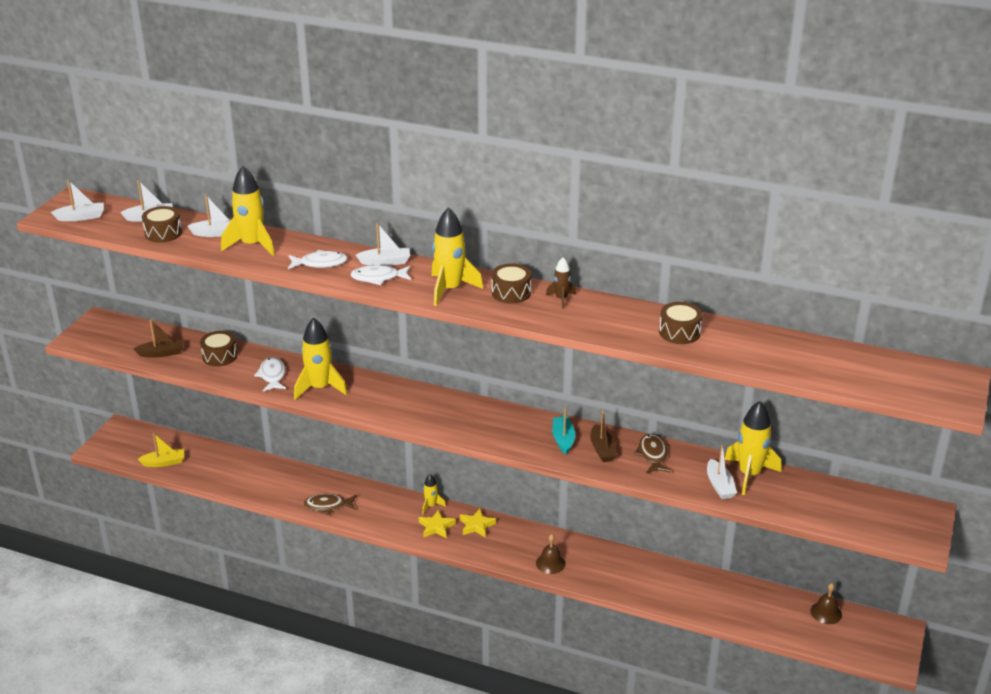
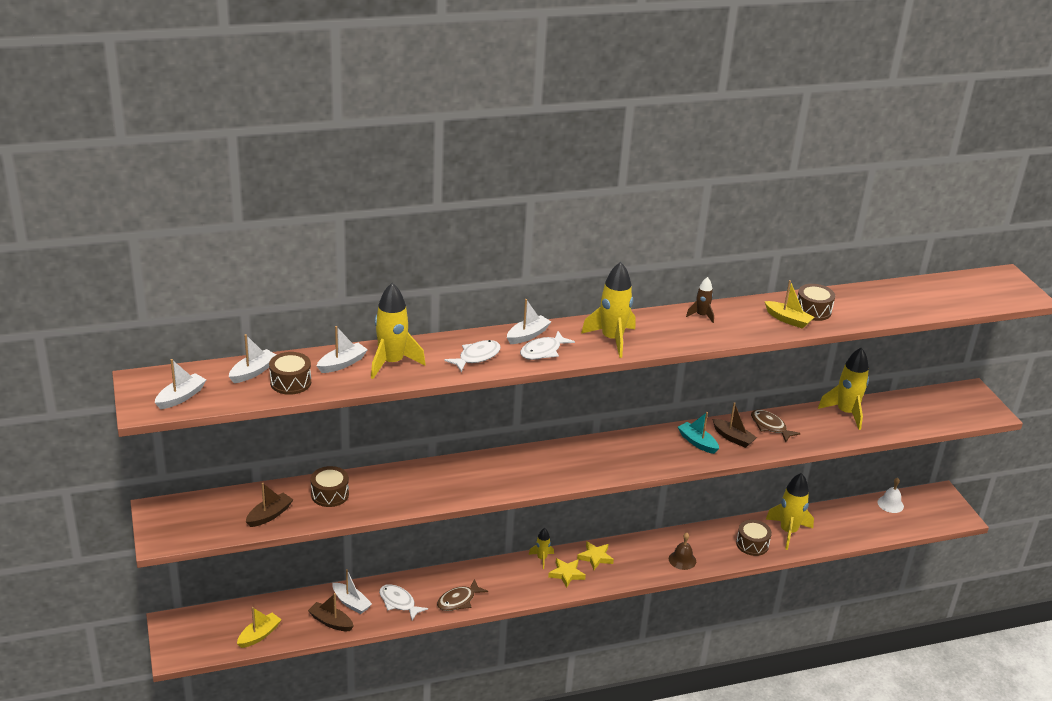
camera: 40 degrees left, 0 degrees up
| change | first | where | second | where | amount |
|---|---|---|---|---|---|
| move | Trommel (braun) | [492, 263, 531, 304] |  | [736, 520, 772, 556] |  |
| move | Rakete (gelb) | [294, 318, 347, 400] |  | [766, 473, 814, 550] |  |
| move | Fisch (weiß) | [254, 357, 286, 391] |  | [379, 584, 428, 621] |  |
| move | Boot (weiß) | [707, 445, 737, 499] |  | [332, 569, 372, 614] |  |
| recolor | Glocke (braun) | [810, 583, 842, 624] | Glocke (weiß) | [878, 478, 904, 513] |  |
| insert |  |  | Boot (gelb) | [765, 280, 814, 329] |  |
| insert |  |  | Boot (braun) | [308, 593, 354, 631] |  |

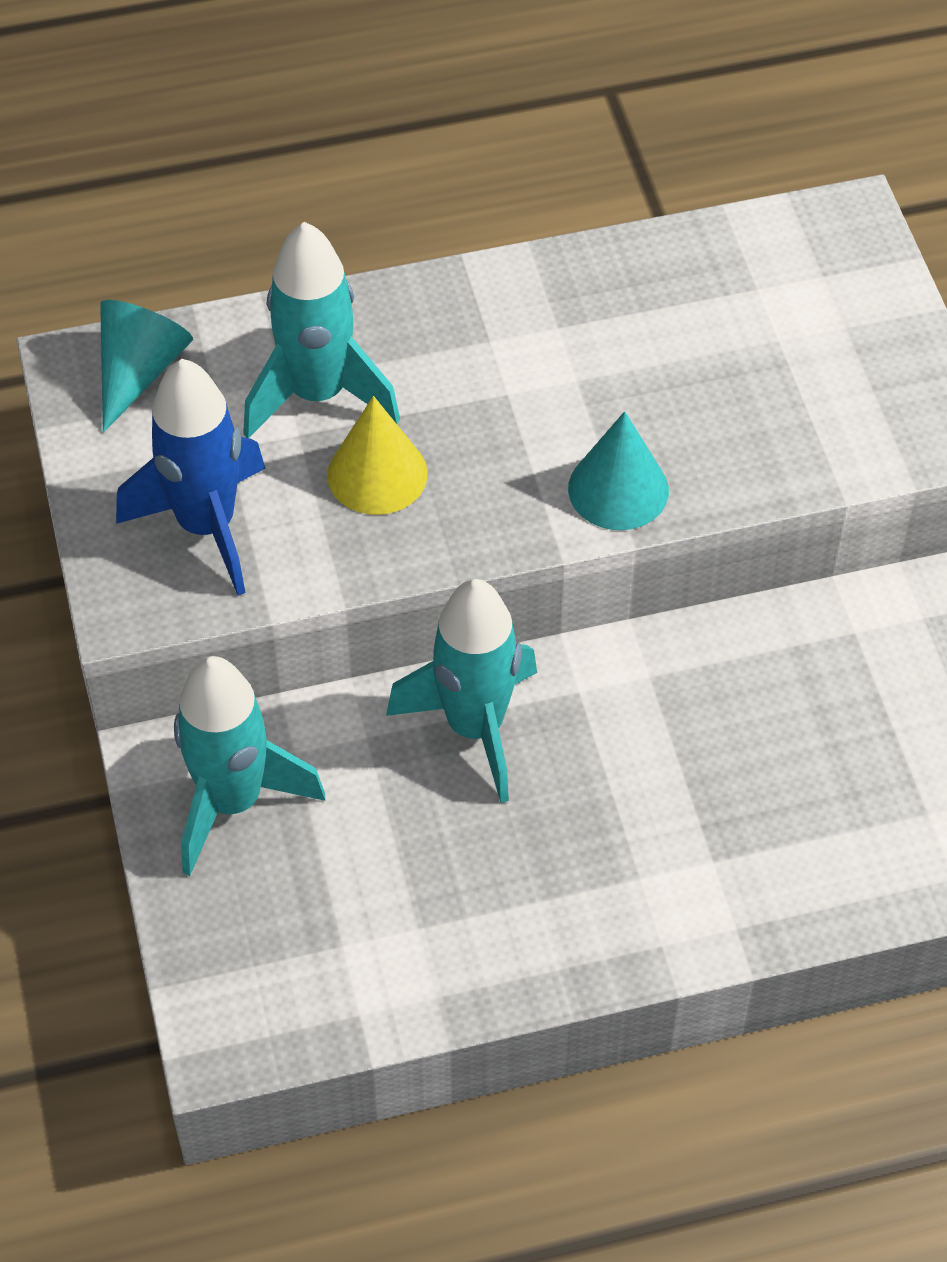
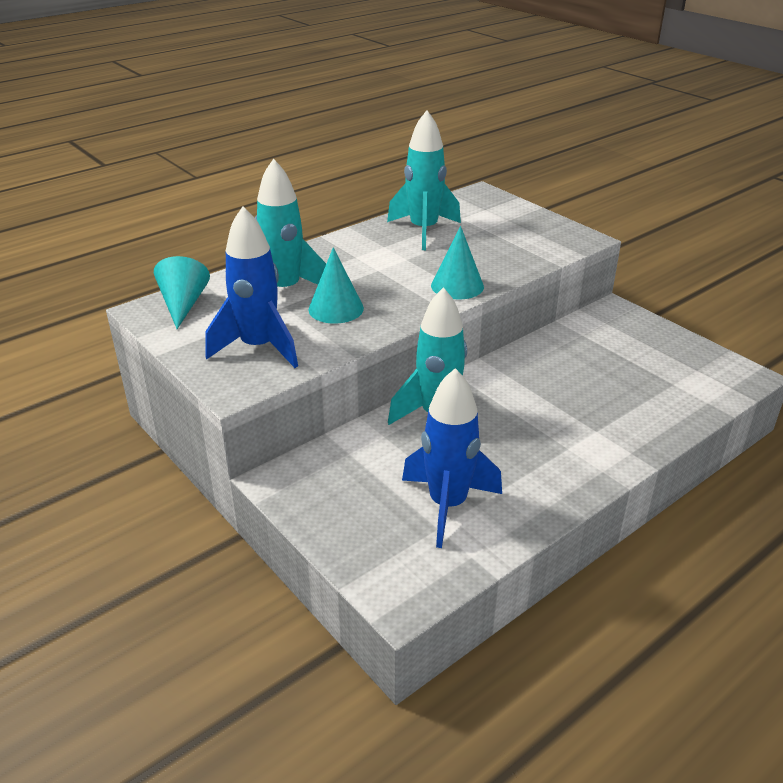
camera: 25 degrees left, 20 degrees down
| change | first | where | second | where | amount |
|---|---|---|---|---|---|
| recolor | Kegel (gelb) | [327, 396, 428, 515] | Kegel (türkis) | [308, 247, 364, 324] |  |
| move | Rakete (türkis) | [174, 656, 325, 876] |  | [387, 110, 461, 250] |  |
| insert |  |  | Rakete (blau) | [402, 368, 502, 548] |  |

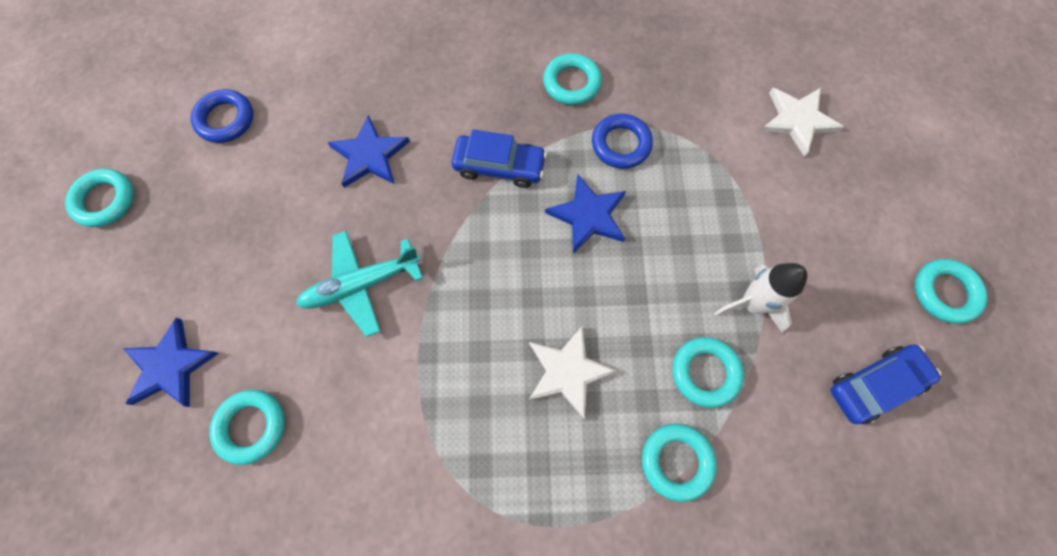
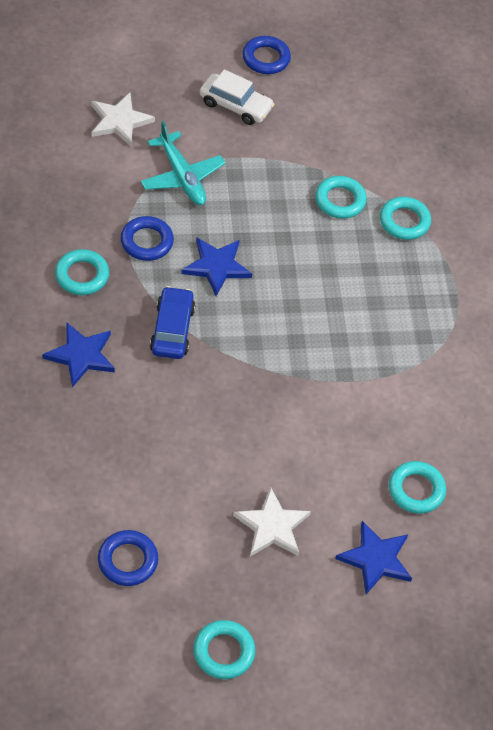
camera: 100 degrees left, 15 degrees down
| change | first | where | second | where | amount |
|---|---|---|---|---|---|
| move | Stern (blau) | [327, 115, 410, 188] |  | [42, 323, 115, 387] |  |
| move | Flugzeug (türkis) | [296, 231, 423, 337] |  | [141, 121, 225, 205] |  |
| recolor | Ring (türkis) | [915, 259, 987, 324] | Ring (blau) | [242, 36, 291, 74] |  |
| delete | Rakete (weiß) | [714, 263, 807, 333] |  |  |  |
| move | Stern (weiß) | [529, 325, 617, 419] |  | [233, 487, 311, 556] |  |
| delete | Auto (blau) | [830, 344, 941, 424] |  |  |  |
| insert |  |  | Auto (weiß) | [200, 69, 274, 125] |  |

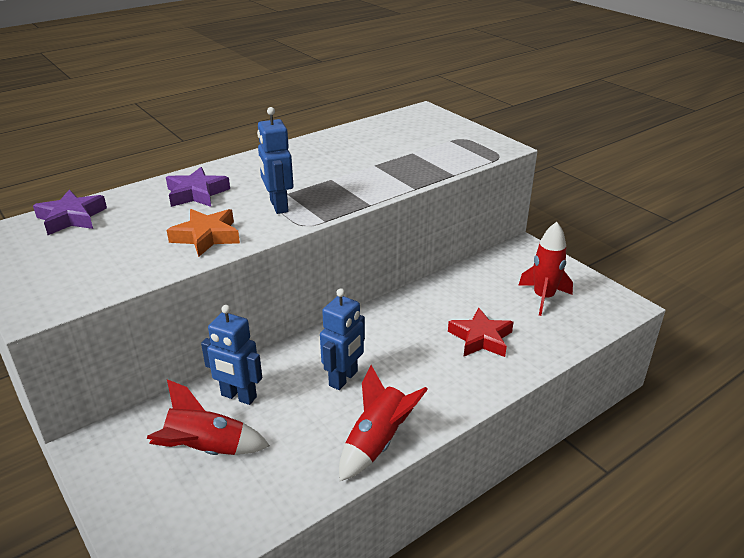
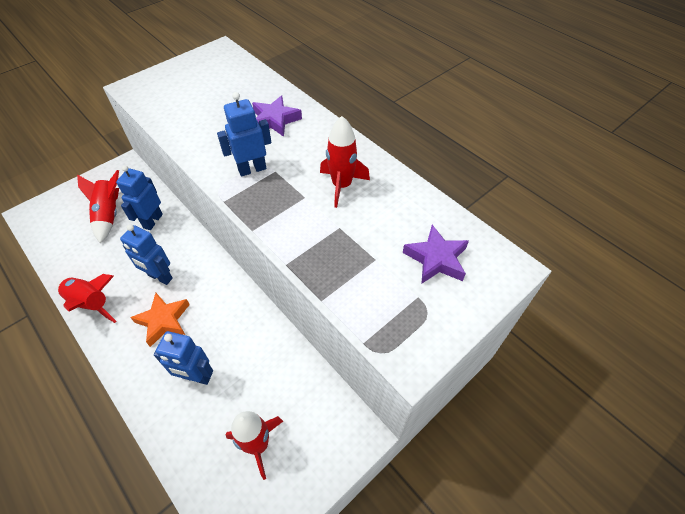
camera: 85 degrees right, 20 degrees up
| change | first | where | second | where | amount |
|---|---|---|---|---|---|
| move | Stern (lila) | [33, 190, 107, 235] |  | [403, 225, 469, 284] |  |
| move | Stern (orange) | [167, 209, 240, 257] |  | [130, 293, 190, 347] |  |
| replace | Stern (rot) | [448, 307, 514, 357] | Roboter (blau) | [154, 331, 213, 385] |  |
| insert |  |  | Rakete (rot) | [320, 116, 370, 208] |  |

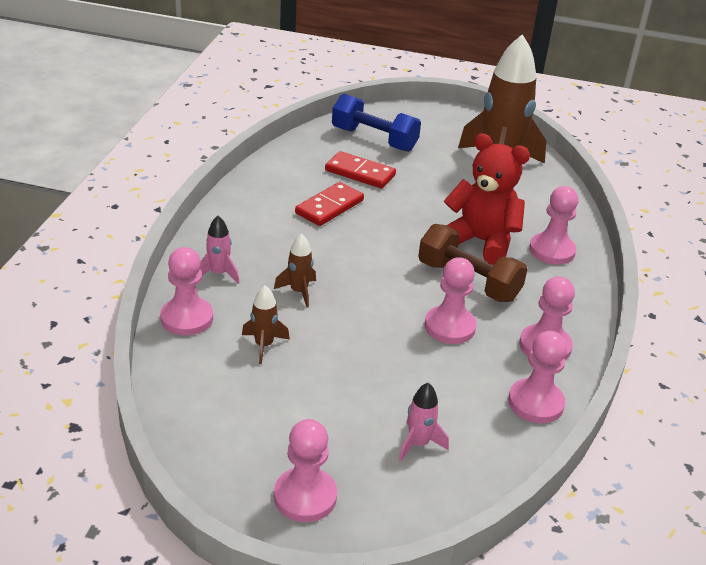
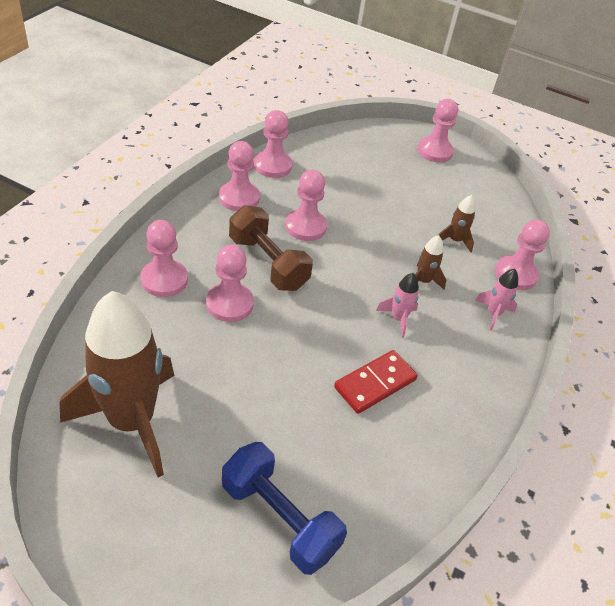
camera: 170 degrees left, 10 degrees up
| change | first | where | second | where | amount |
|---|---|---|---|---|---|
| replace | Teddybär (rot) | [444, 133, 530, 265] | Bauer (rosa) | [206, 244, 254, 322] |  |
| delete | Dominostein (rot) | [325, 151, 396, 189] |  |  |  |
| move | Rakete (rosa) | [399, 382, 449, 461] |  | [376, 273, 419, 338] |  |

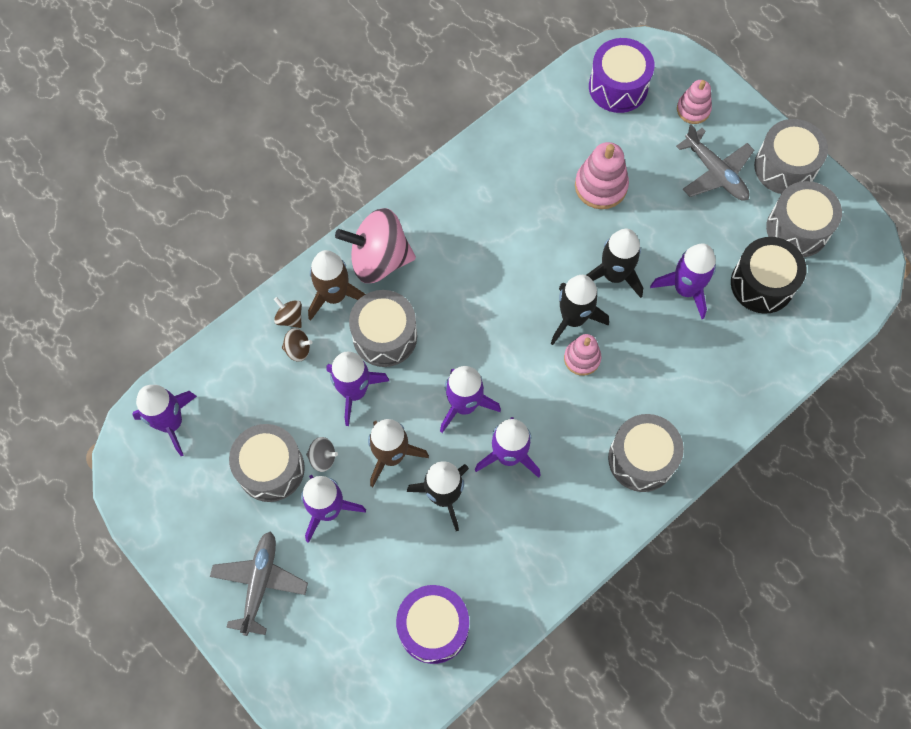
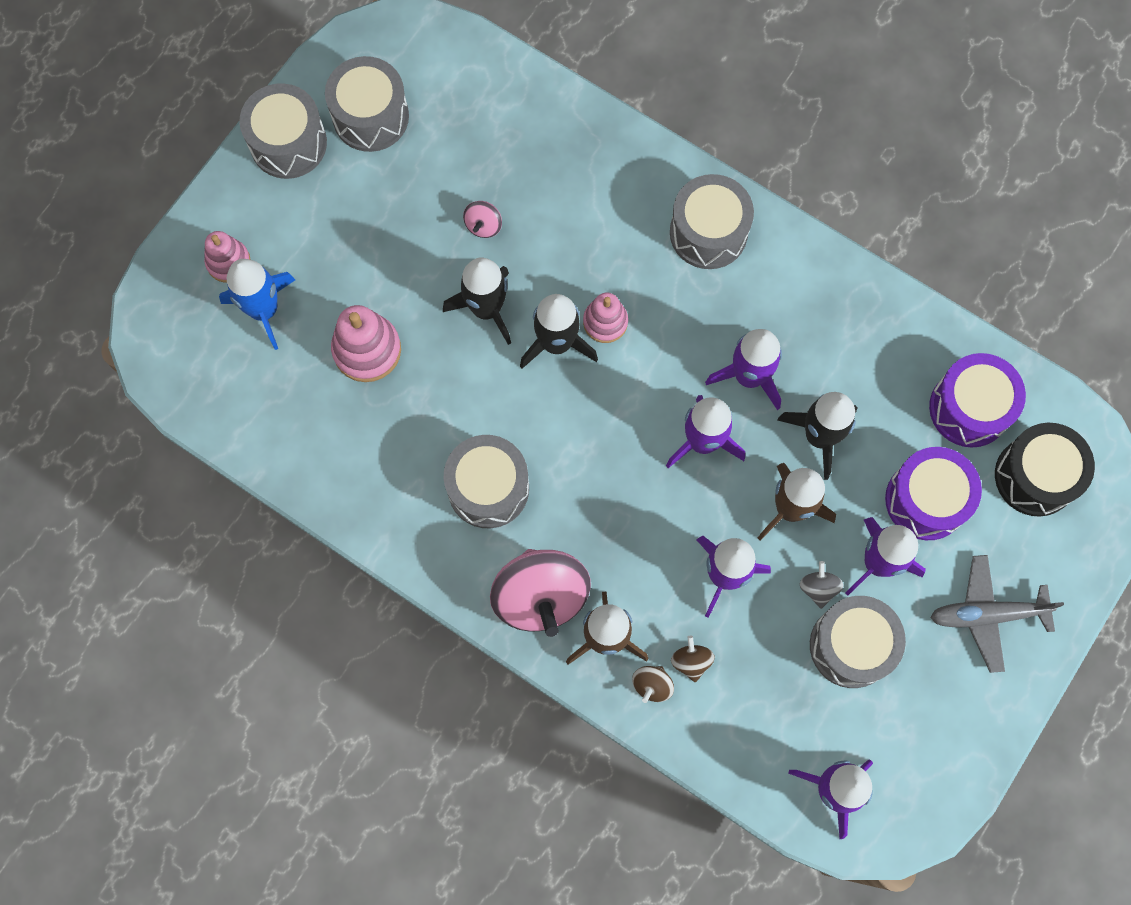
camera: 105 degrees left, 5 degrees up
| change | first | where | second | where | amount |
|---|---|---|---|---|---|
| move | Trommel (lila) | [589, 38, 655, 113] |  | [885, 447, 982, 540] |  |
| delete | Flugzeug (grau) | [676, 124, 754, 201] |  |  |  |
| move | Trommel (schwarz) | [731, 237, 807, 314] |  | [995, 423, 1095, 516] |  |
| replace | Rakete (lila) | [650, 244, 716, 319] | Kreisel (rosa) | [463, 201, 502, 238] |  |
| move | Trommel (grau) | [349, 290, 417, 367] |  | [444, 435, 529, 528] |  |
| insert |  |  | Rakete (blau) | [219, 259, 295, 350] |  |

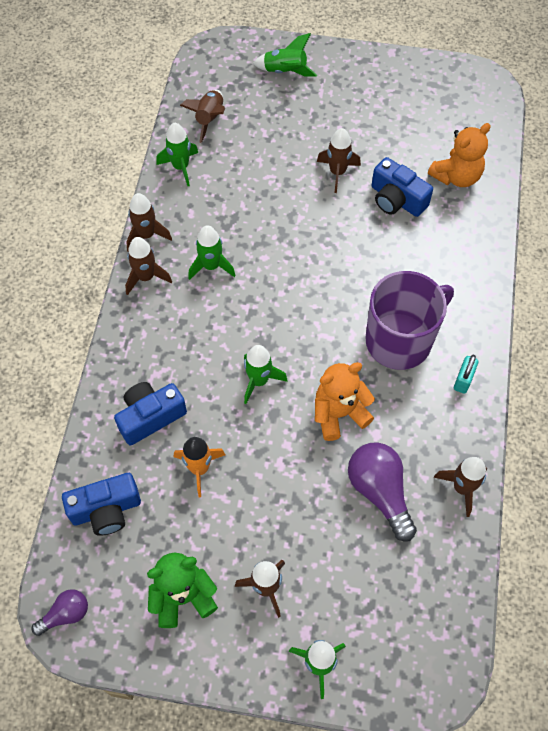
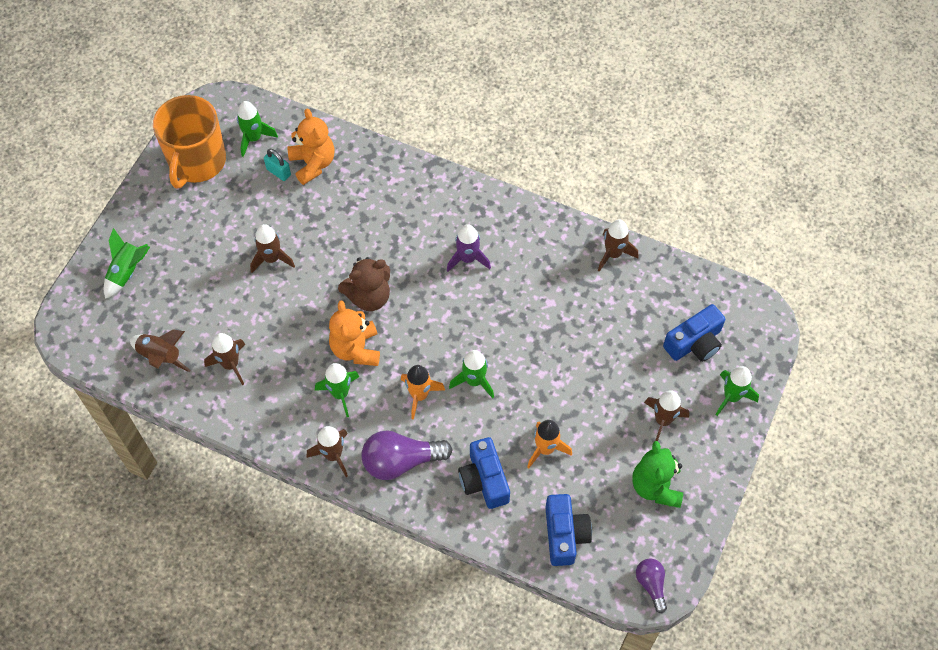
camera: 75 degrees left, 0 degrees up
| change | first | where | second | where | amount |
|---|---|---|---|---|---|
| move | Rakete (grün) | [156, 122, 198, 186] |  | [237, 101, 278, 157] |  |
| move | Kamera (blau) | [372, 157, 433, 217] |  | [663, 304, 725, 362] |  |
| move | Rakete (braun) | [126, 193, 172, 251] |  | [204, 333, 246, 385] |  |
| replace | Tasse (lila) | [365, 271, 454, 370] | Rakete (lila) | [447, 224, 491, 272] |  |
| move | Vorhängeschloss (türkis) | [454, 355, 479, 394] |  | [264, 148, 291, 181] |  |
| move | Teddybär (orange) | [315, 362, 375, 441] |  | [329, 300, 380, 366] |  |
| move | Glühbirne (lila) | [348, 443, 417, 541] |  | [361, 430, 453, 480] |  |
| insert |  |  | Tasse (orange) | [153, 95, 226, 189] |  |
| insert |  |  | Teddybär (braun) | [338, 257, 390, 311] |  |
| insert |  |  | Rakete (orange) | [401, 365, 445, 420] |  |

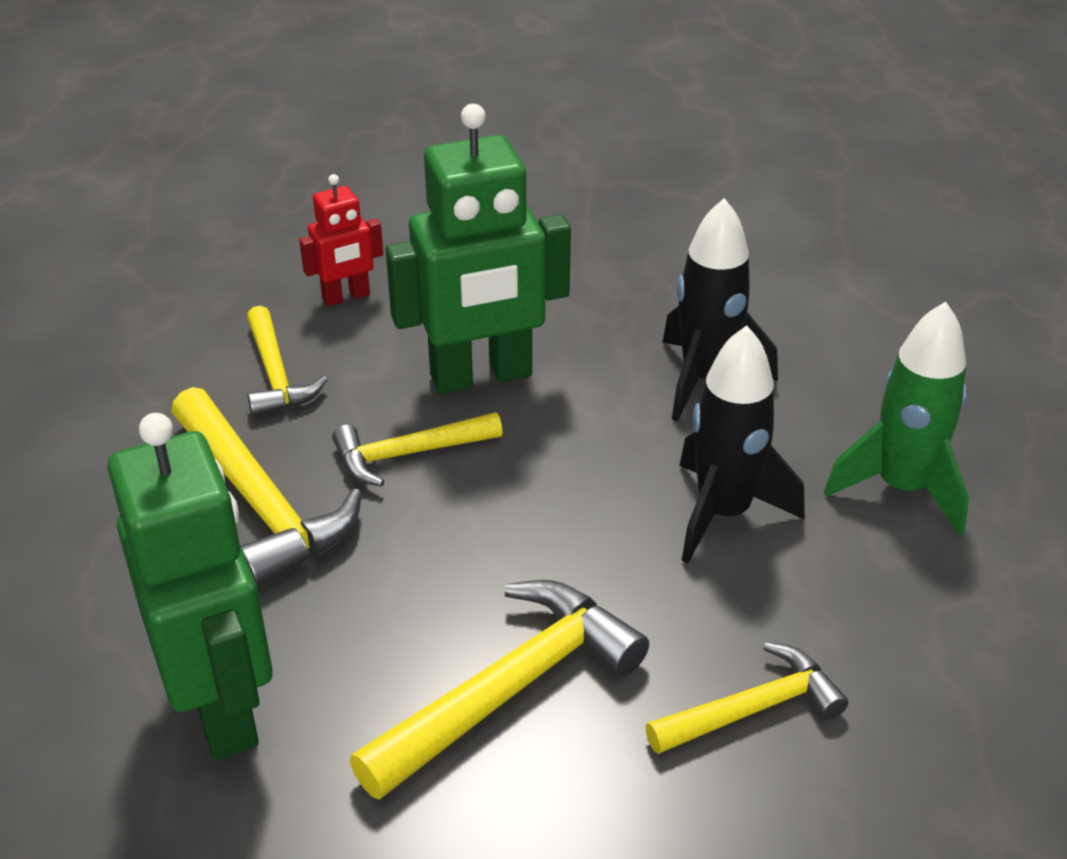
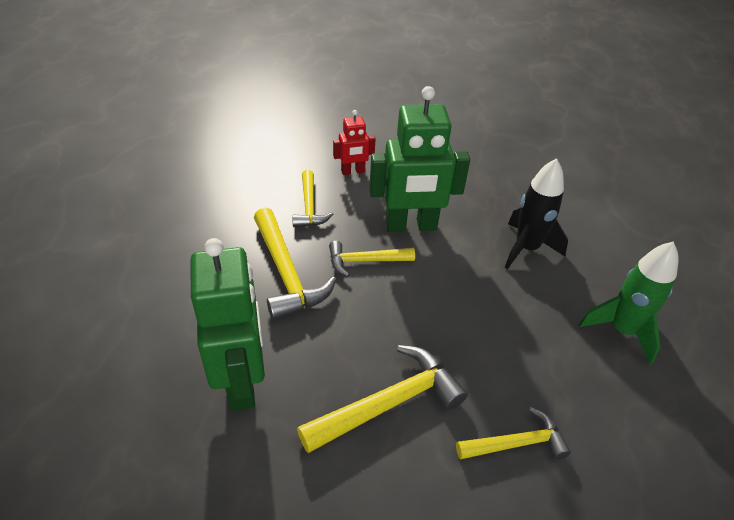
camera: 10 degrees right, 5 degrees up
| change | first | where | second | where | amount |
|---|---|---|---|---|---|
| delete | Rakete (schwarz) | [679, 325, 805, 563] |  |  |  |

